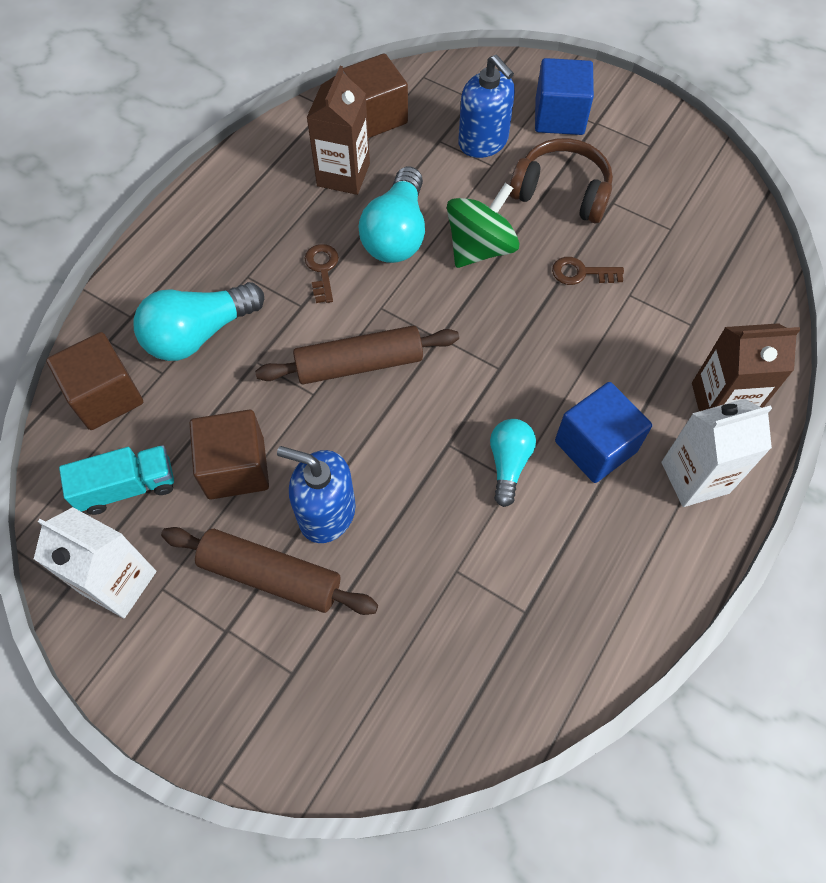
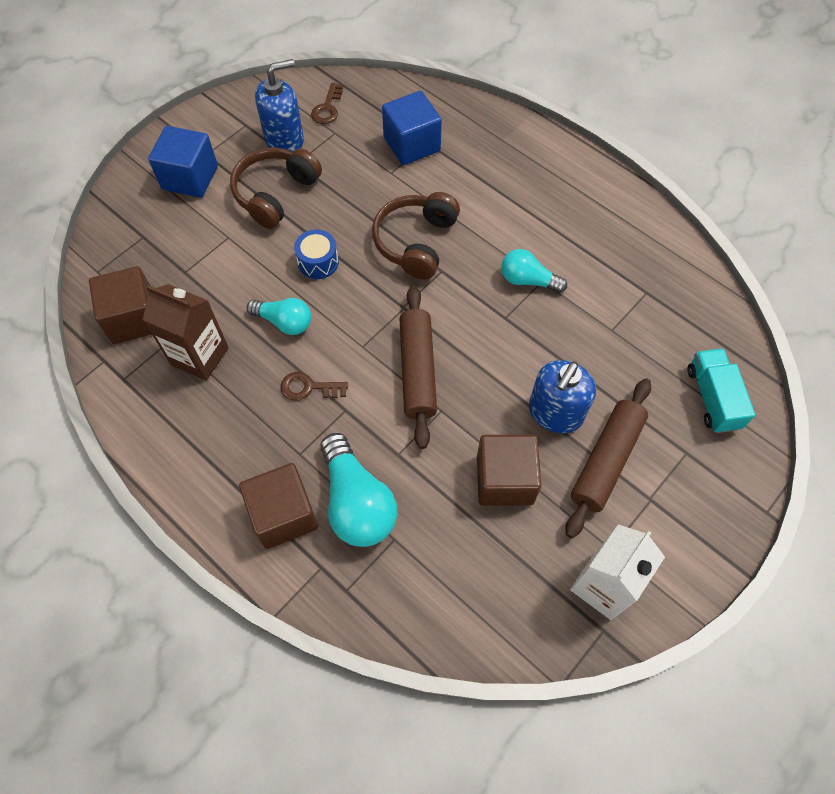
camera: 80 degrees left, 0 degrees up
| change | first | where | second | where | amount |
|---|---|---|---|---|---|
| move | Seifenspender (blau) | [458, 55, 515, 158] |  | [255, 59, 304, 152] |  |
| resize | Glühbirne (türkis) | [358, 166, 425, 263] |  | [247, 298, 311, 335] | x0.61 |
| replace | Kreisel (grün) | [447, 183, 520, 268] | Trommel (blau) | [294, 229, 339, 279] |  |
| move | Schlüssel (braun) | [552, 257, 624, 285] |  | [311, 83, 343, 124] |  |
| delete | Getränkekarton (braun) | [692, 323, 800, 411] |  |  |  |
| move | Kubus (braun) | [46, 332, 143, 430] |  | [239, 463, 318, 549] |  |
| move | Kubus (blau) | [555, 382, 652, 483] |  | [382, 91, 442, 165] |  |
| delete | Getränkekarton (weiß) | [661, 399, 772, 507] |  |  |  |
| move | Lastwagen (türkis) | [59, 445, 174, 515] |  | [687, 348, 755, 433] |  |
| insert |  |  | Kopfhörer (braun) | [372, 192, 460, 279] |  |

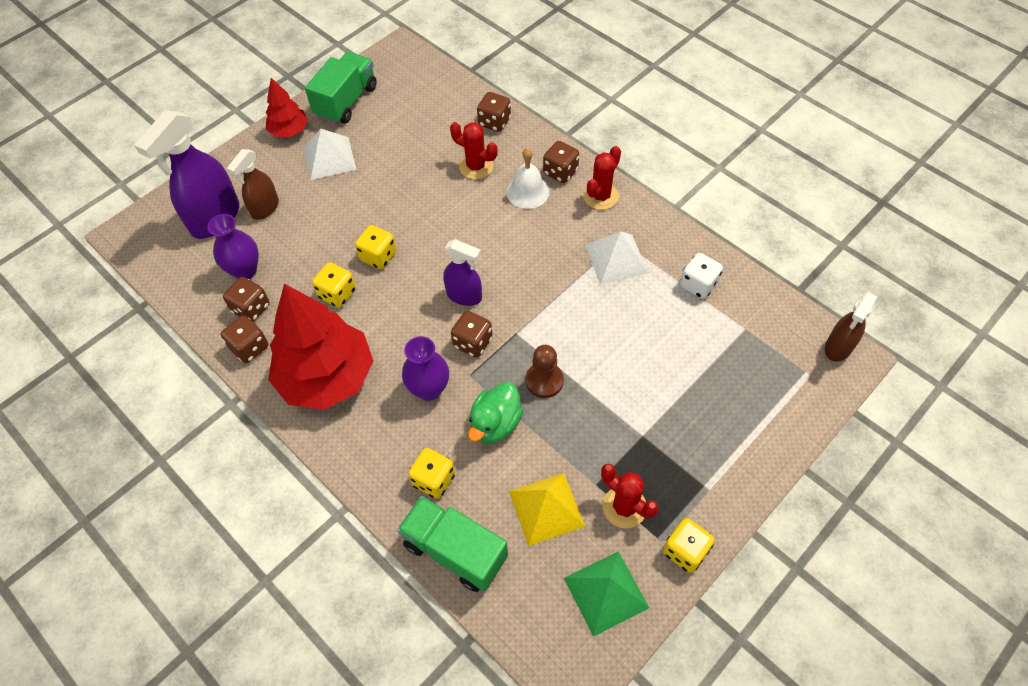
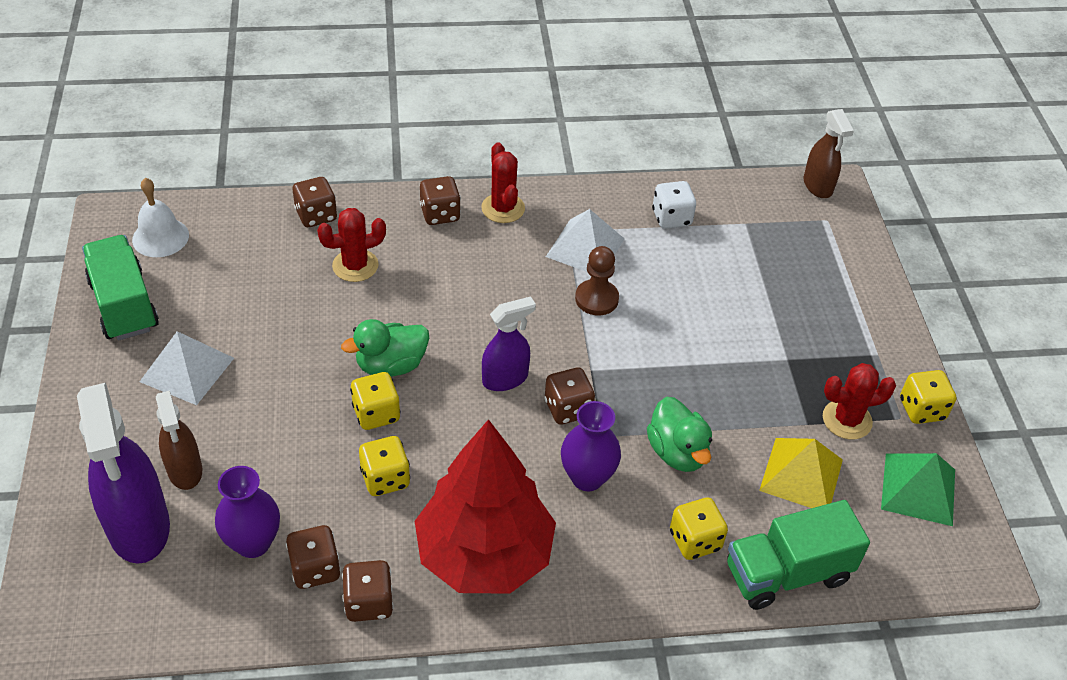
camera: 55 degrees left, 10 degrees down
| change | first | where | second | where | amount |
|---|---|---|---|---|---|
| delete | Baum (rot) | [266, 78, 308, 137] |  |  |  |
| move | Glocke (weiß) | [506, 148, 549, 209] |  | [132, 178, 189, 257] |  |
| move | Bauer (braun) | [525, 345, 564, 398] |  | [575, 246, 619, 315] |  |
| insert |  |  | Ente (grün) | [341, 319, 429, 377] |  |

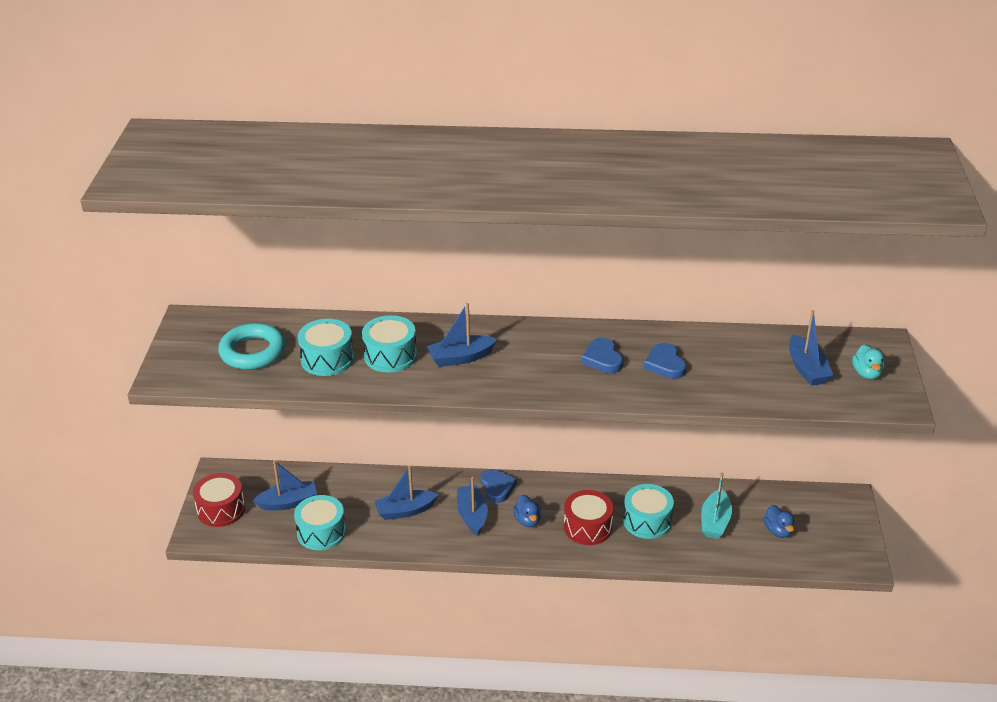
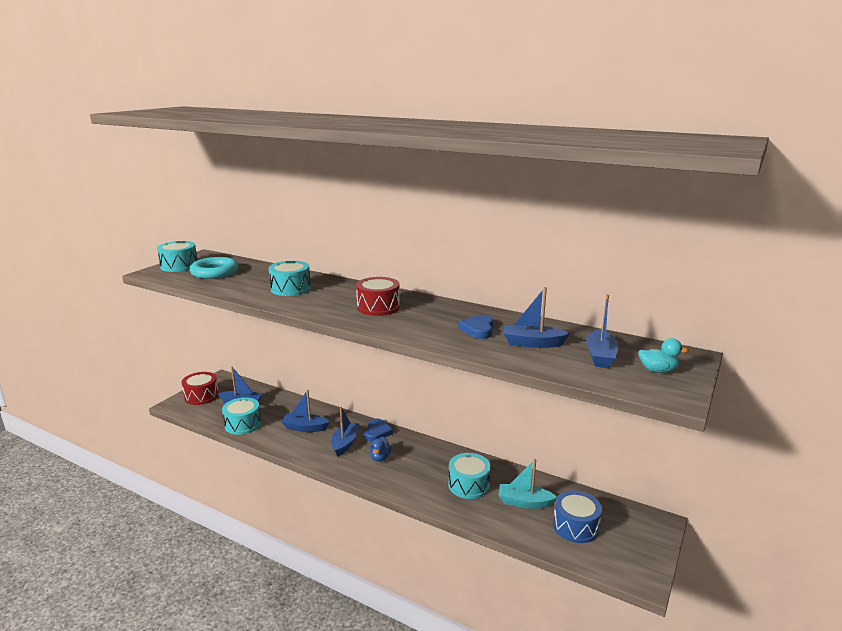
camera: 25 degrees right, 15 degrees down
| change | first | where | second | where | amount |
|---|---|---|---|---|---|
| move | Boot (blau) | [427, 303, 497, 367] |  | [504, 287, 570, 348] |  |
| move | Trommel (türkis) | [298, 319, 354, 376] |  | [157, 241, 197, 272] |  |
| delete | Herz (blau) | [581, 338, 623, 373] |  |  |  |
| rotate | Ente (türkis) | [852, 344, 884, 379] |  | [638, 338, 689, 373] | 105 degrees counterclockwise |
| rotate | Boot (türkis) | [701, 472, 732, 539] |  | [499, 459, 557, 509] | 60 degrees clockwise |
| move | Trommel (rot) | [564, 490, 614, 545] |  | [356, 277, 400, 316] |  |
| replace | Ente (blau) | [764, 505, 794, 538] | Trommel (blau) | [553, 490, 602, 543] |  |

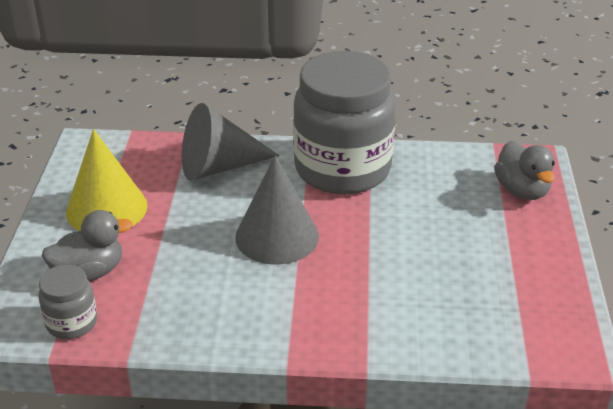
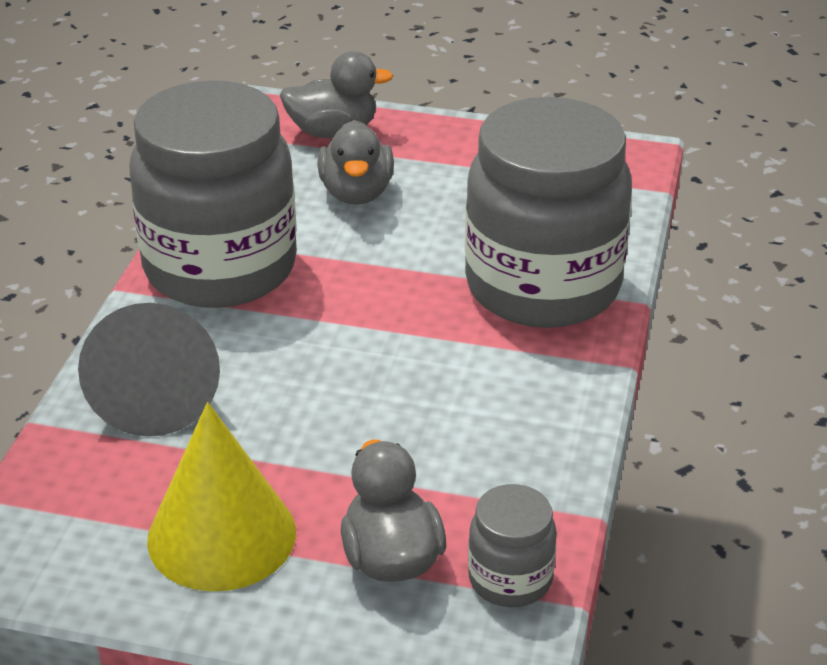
camera: 80 degrees left, 0 degrees up
| change | first | where | second | where | amount |
|---|---|---|---|---|---|
| delete | Kegel (grau) | [235, 155, 319, 265] |  |  |  |
| insert |  |  | Einmachglas (grau) | [465, 97, 632, 328] |  |
| insert |  |  | Ente (grau) | [317, 120, 394, 205] |  |

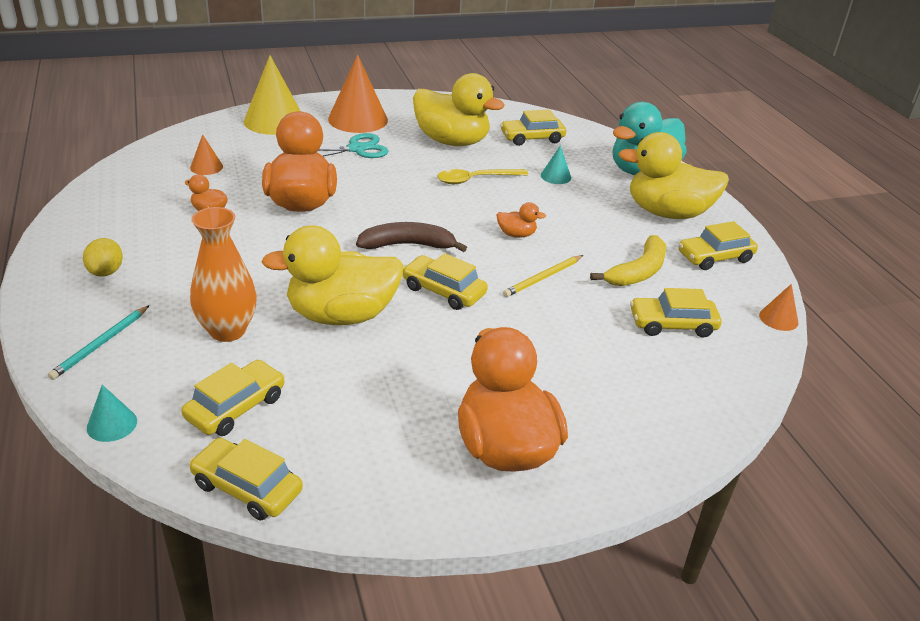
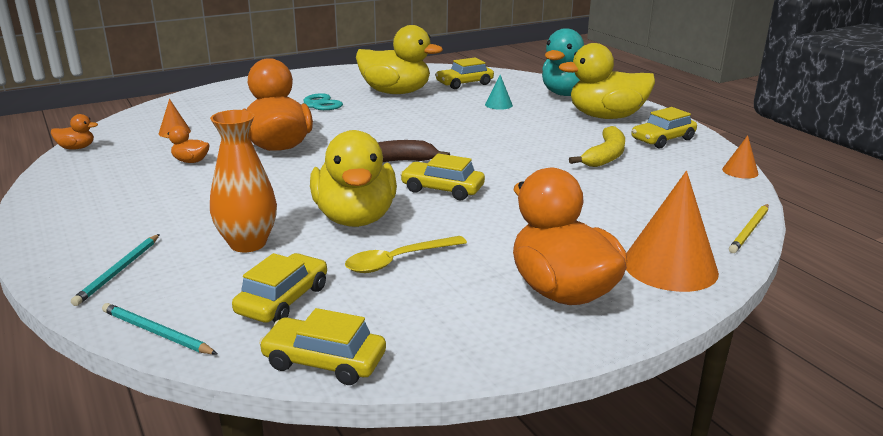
camera: 10 degrees left, 10 degrees down
| change | first | where | second | where | amount |
|---|---|---|---|---|---|
| move | Kegel (orange) | [328, 54, 388, 133] |  | [626, 171, 719, 292] |  |
| delete | Kegel (gelb) | [244, 55, 300, 135] |  |  |  |
| move | Löffel (gelb) | [437, 169, 529, 184] |  | [345, 236, 467, 273] |  |
| move | Ente (orange) | [497, 202, 546, 238] |  | [51, 114, 98, 149] |  |
| rotate | Ente (gelb) | [261, 225, 404, 325] |  | [310, 130, 397, 227] | 75 degrees counterclockwise |
| delete | Zitrone (gelb) | [83, 238, 123, 277] |  |  |  |
| move | Bleistift (gelb) | [503, 255, 583, 297] |  | [729, 204, 769, 253] |  |
| delete | Auto (gelb) | [630, 288, 722, 337] |  |  |  |
| replace | Kegel (türkis) | [87, 385, 137, 442] | Bleistift (türkis) | [102, 303, 217, 354] |  |

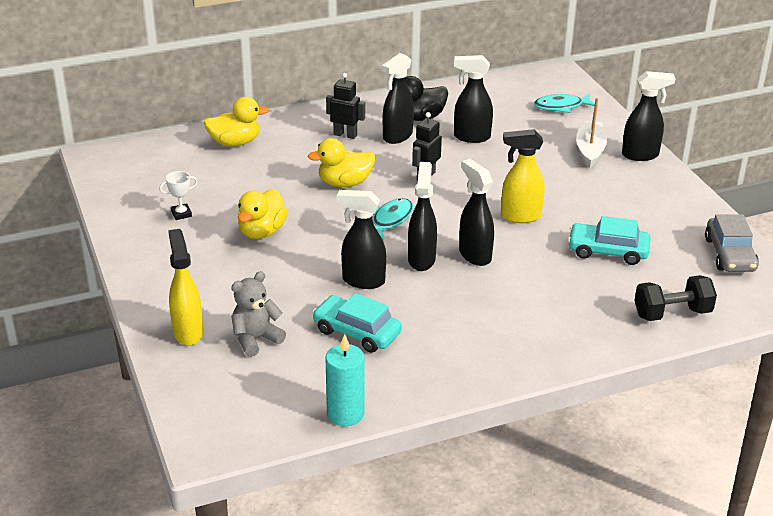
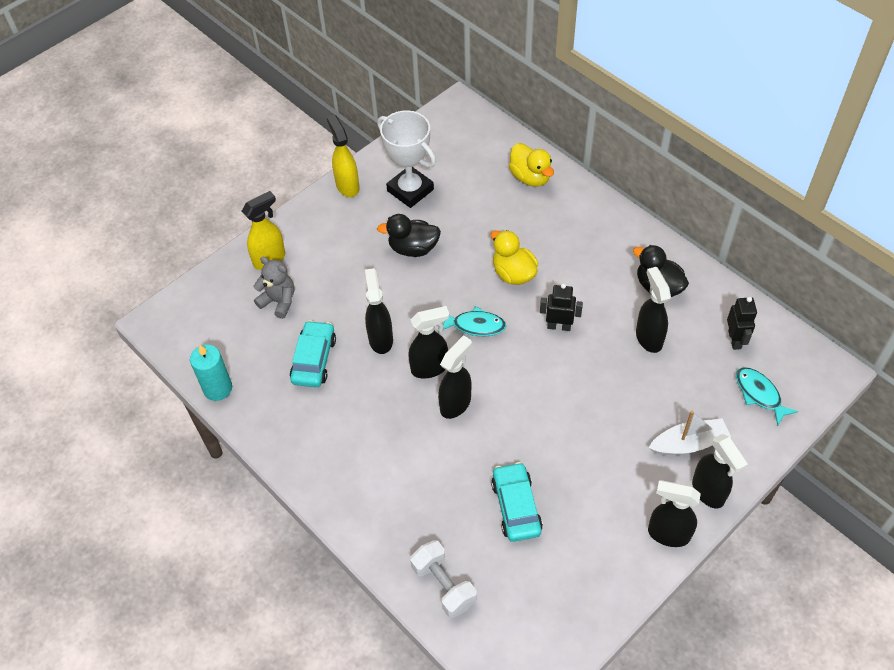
camera: 70 degrees right, 20 degrees up
| change | first | where | second | where | amount |
|---|---|---|---|---|---|
| move | Sprühflasche (schwarz) | [382, 53, 414, 144] |  | [648, 480, 701, 547] |  |
| move | Roboter (schwarz) | [326, 73, 365, 139] |  | [727, 297, 757, 350] |  |
| move | Sprühflasche (gelb) | [501, 129, 545, 223] |  | [327, 114, 359, 197] |  |
| resize | Pokal (weiß) | [159, 171, 198, 220] |  | [377, 110, 436, 208] | x2.35 |
| recolor | Ente (gelb) | [238, 189, 288, 239] | Ente (schwarz) | [377, 214, 441, 257] |  |
| delete | Auto (grau) | [705, 214, 759, 272] |  |  |  |
| recolor | Hantel (schwarz) | [634, 275, 717, 321] | Hantel (weiß) | [410, 540, 477, 618] |  |

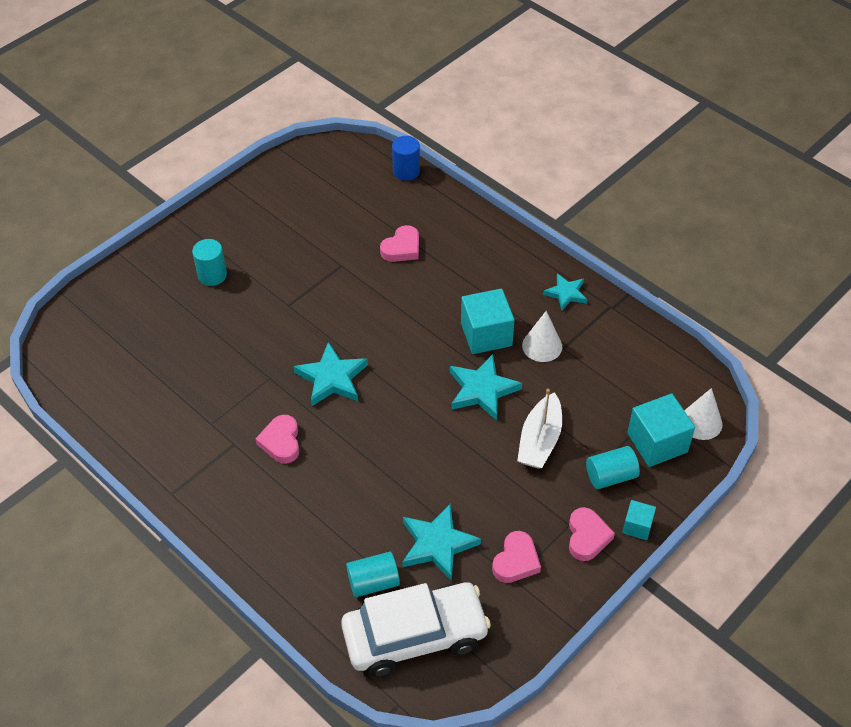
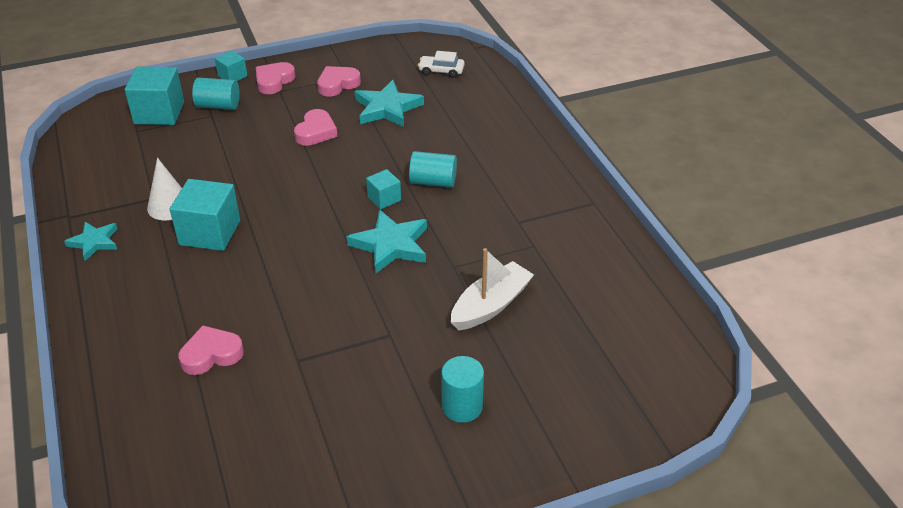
camera: 155 degrees left, 10 degrees down
| change | first | where | second | where | amount |
|---|---|---|---|---|---|
| delete | Vollzylinder (blau) | [392, 136, 420, 181] |  |  |  |
| delete | Stern (türkis) | [450, 354, 522, 421] |  |  |  |
| delete | Kegel (weiß) | [684, 388, 722, 440] |  |  |  |
| move | Boot (weiß) | [517, 389, 562, 469] |  | [451, 248, 534, 331] |  |
| move | Herz (rosa) | [255, 415, 299, 464] |  | [294, 109, 338, 146] |  |
| move | Vollzylinder (türkis) | [346, 552, 400, 597] |  | [409, 151, 457, 188] |  |
| resize | Auto (weiß) | [341, 582, 491, 677] |  | [418, 51, 465, 78] | x0.41 |
| insert |  |  | Kubus (türkis) | [366, 169, 401, 209] |  |

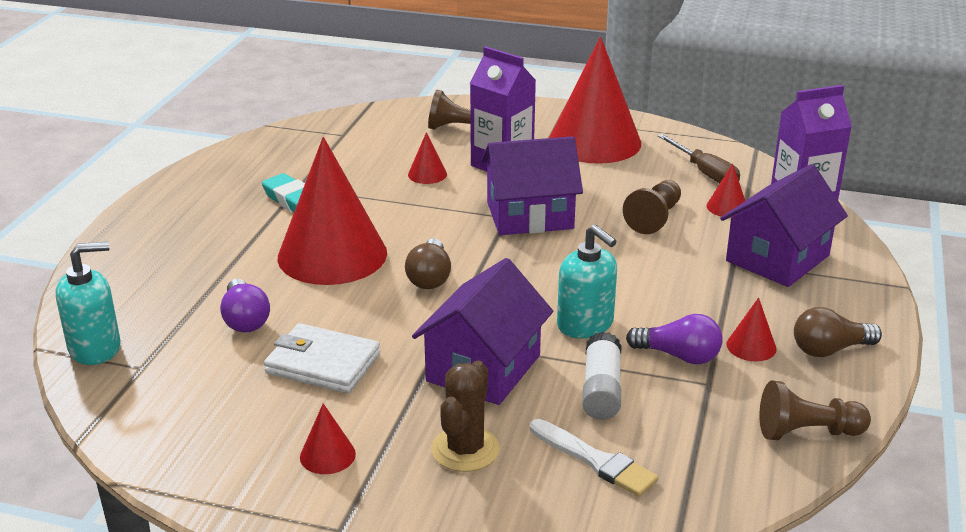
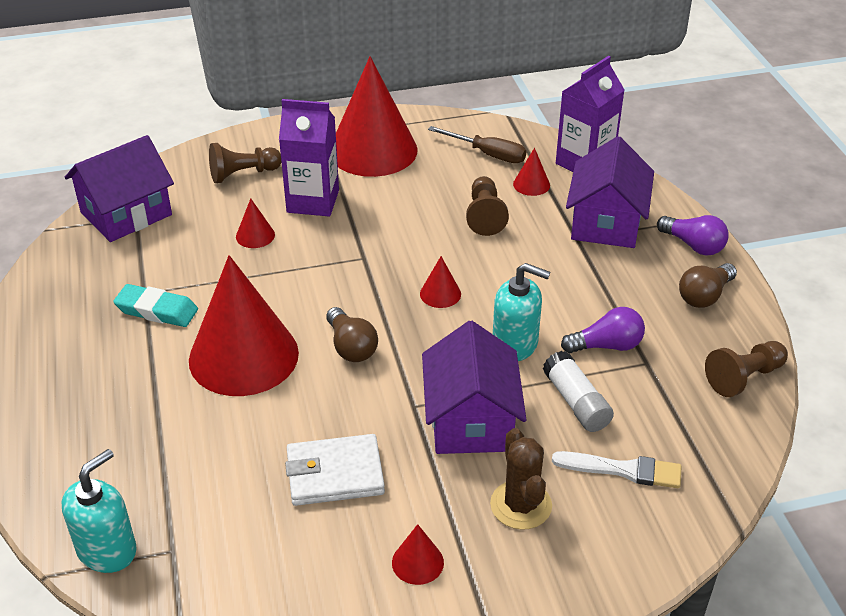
camera: 30 degrees left, 10 degrees up
| change | first | where | second | where | amount |
|---|---|---|---|---|---|
| move | Haus (lila) | [481, 136, 583, 235] |  | [65, 135, 174, 242] |  |
| move | Glühbirne (lila) | [220, 279, 270, 332] |  | [657, 215, 729, 255] |  |
| move | Kegel (rot) | [727, 298, 776, 361] |  | [420, 256, 461, 308] |  |

